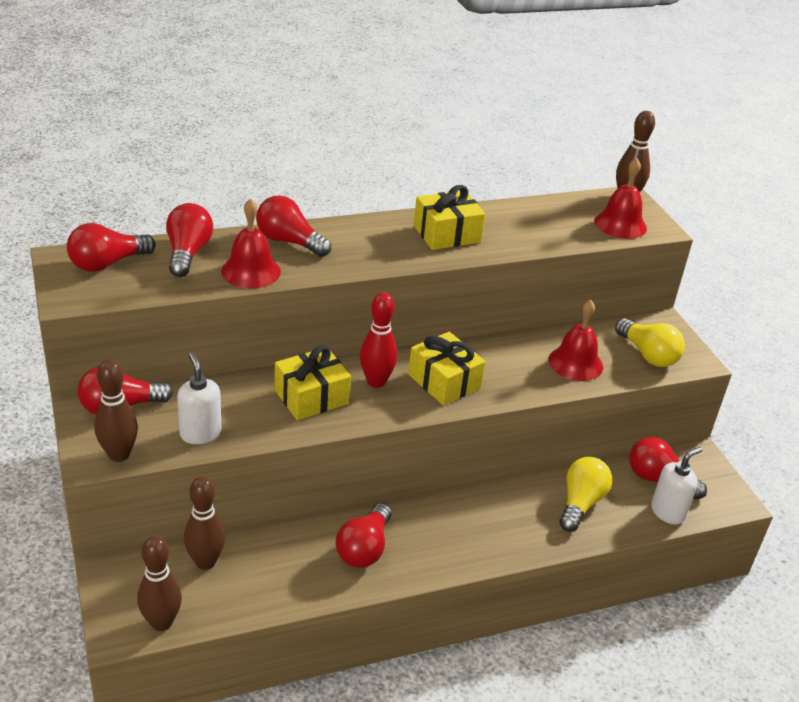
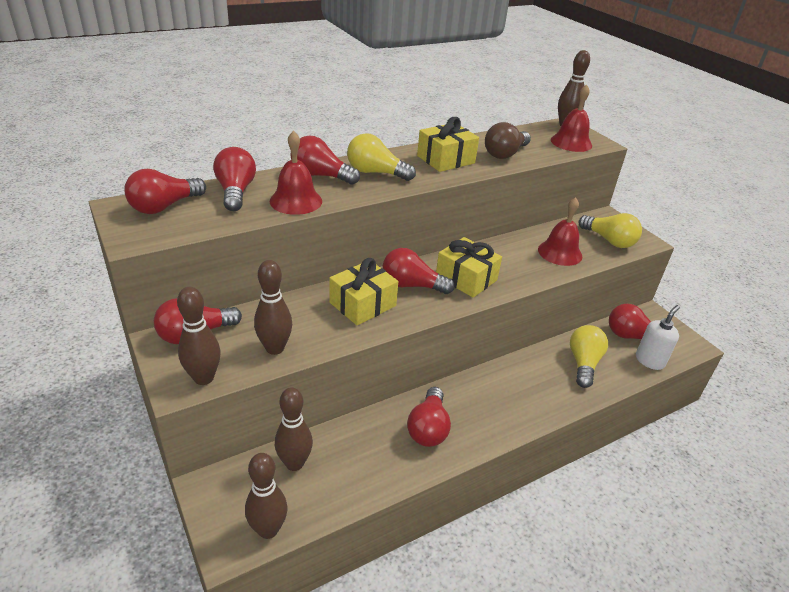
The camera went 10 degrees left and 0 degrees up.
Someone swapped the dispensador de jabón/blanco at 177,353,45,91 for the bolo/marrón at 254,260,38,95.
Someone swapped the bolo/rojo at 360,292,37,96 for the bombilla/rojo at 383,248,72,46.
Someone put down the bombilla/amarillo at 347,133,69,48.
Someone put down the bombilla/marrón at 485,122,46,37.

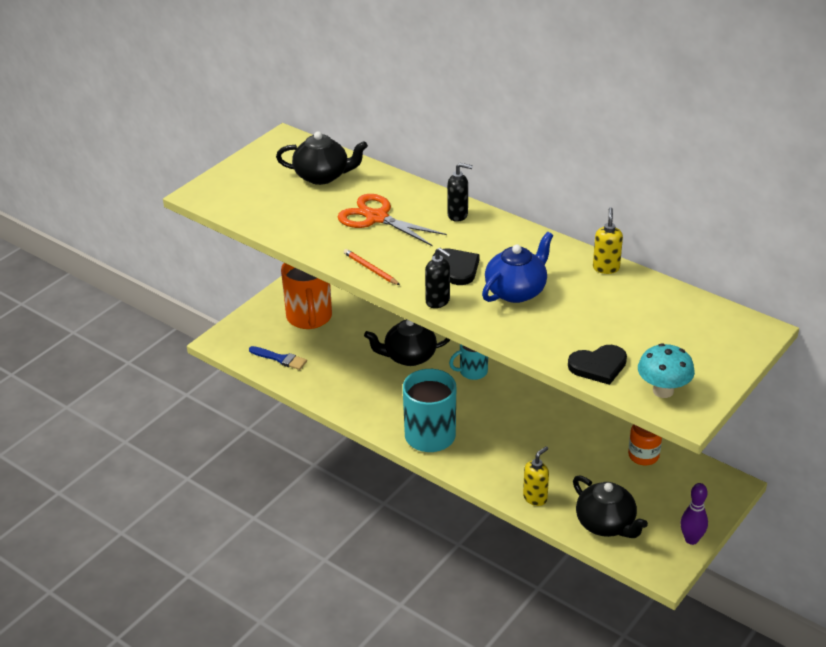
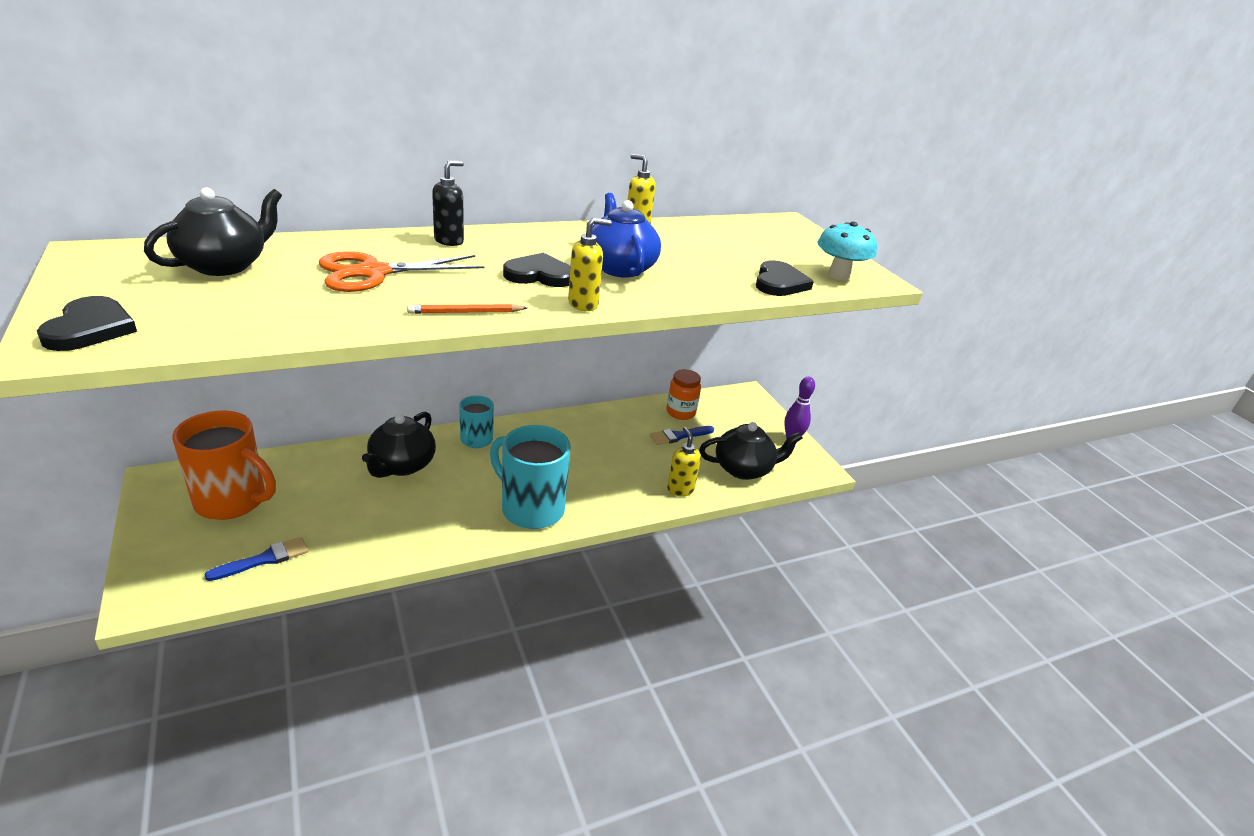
The camera went 65 degrees left and 5 degrees down.
Someone repainted the dispensador de jabón/negro at 425,248,26,60, which became the dispensador de jabón/amarillo at 568,218,43,93.
Someone put down the corazón/negro at 37,296,100,55.
Someone put down the pincel/azul at 650,426,64,19.

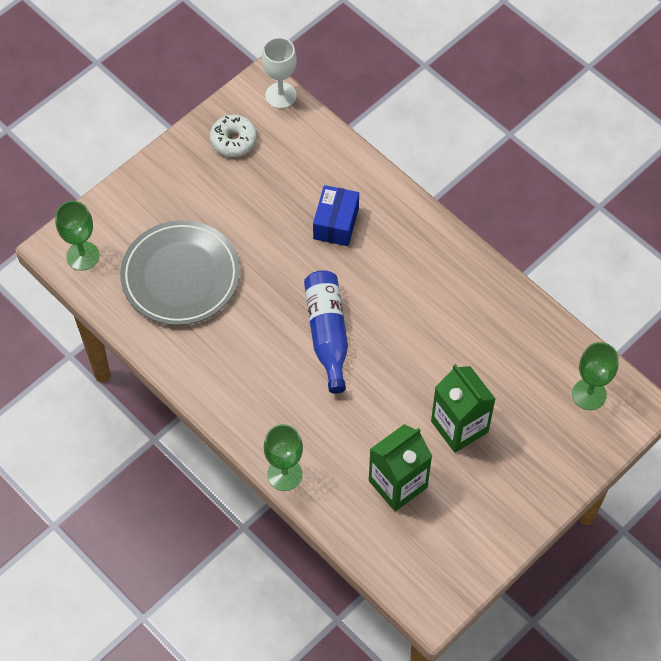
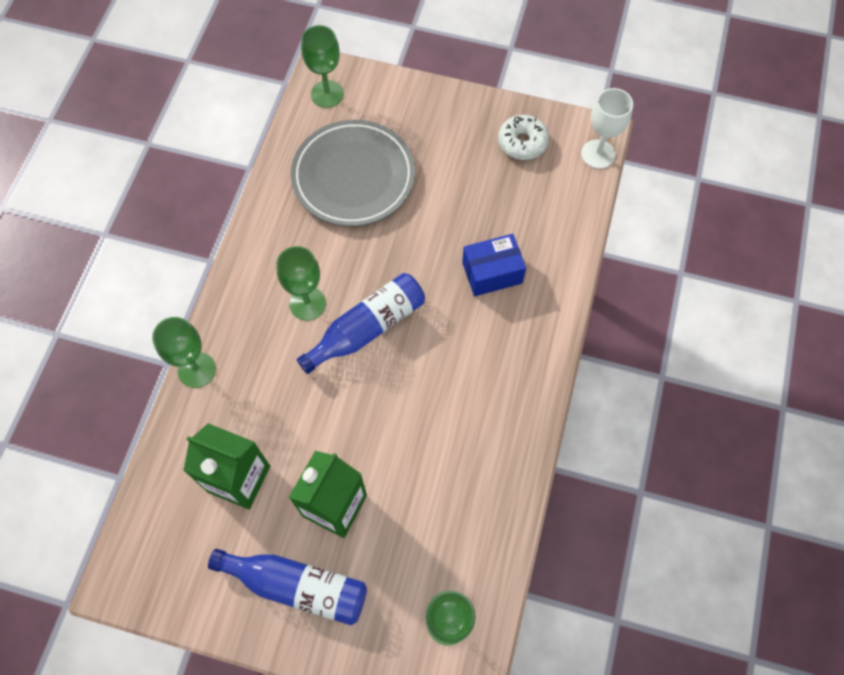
The camera went 60 degrees right and 5 degrees up.
Someone put down the botella/azul at 208,549,159,76.
Someone put down the copa/verde at 276,246,50,75.

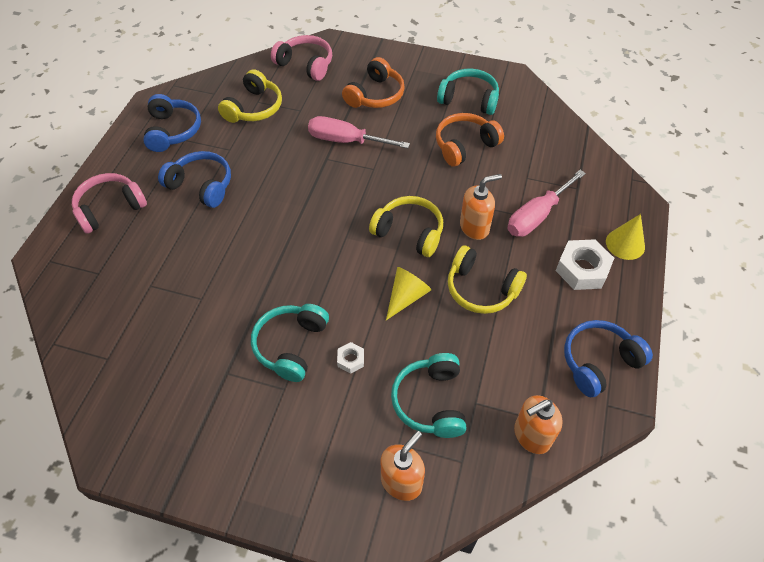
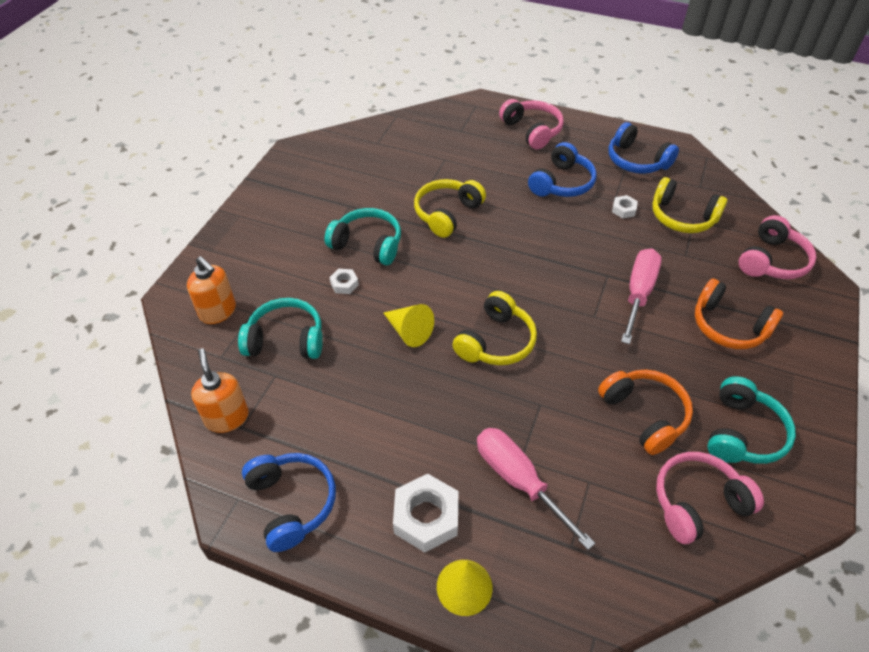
The camera went 95 degrees right and 5 degrees down.
Someone rotated the auriculares/azul at 143,94,58,58 by 45 degrees clockwise.
Someone carried the auriculares/amarillo from 448,245,79,69 to 414,179,72,59.
Someone took away the dispensador de jabón/naranja at 460,174,42,66.
Someone put down the tuerca/blanco at 612,195,26,24.
Someone put down the auriculares/rosa at 656,452,108,92.

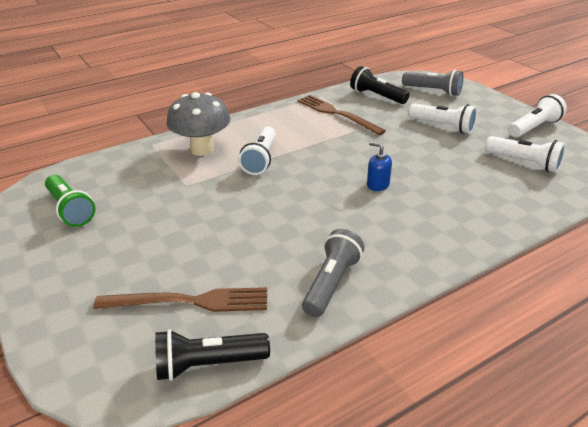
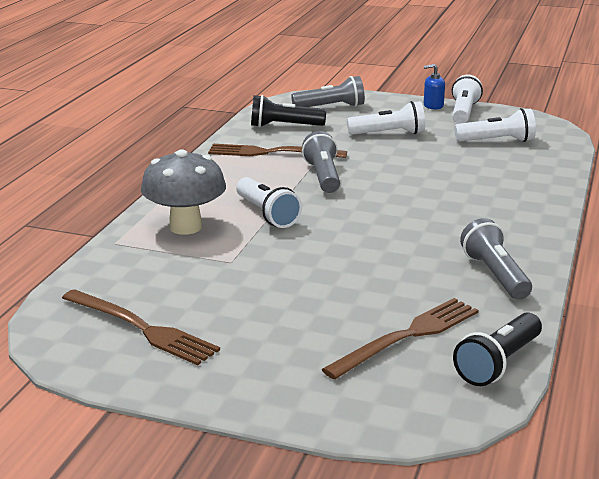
The camera went 40 degrees left and 10 degrees down.
Someone swapped the lámpara de mano/verde at 45,175,50,52 for the tenedor/marrón at 62,289,158,76.
Someone carried the dispensador de jabón/azul from 367,142,25,49 to 424,64,21,46.
Someone put down the lámpara de mano/gris at 302,131,38,62.

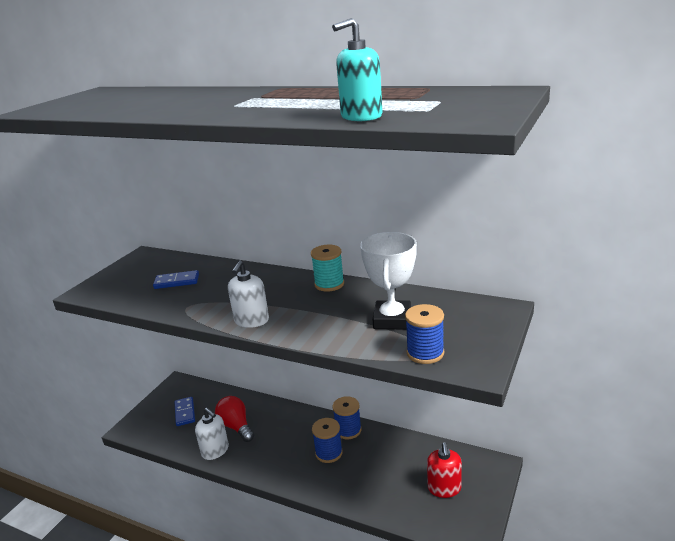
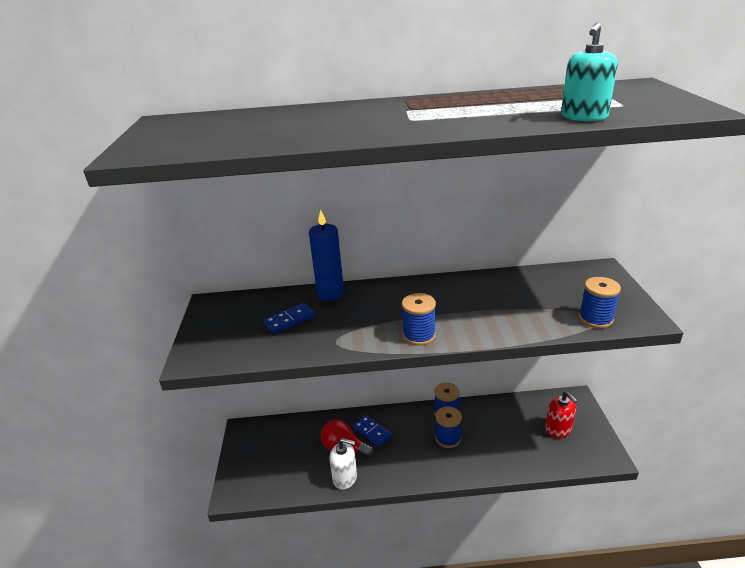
The camera went 30 degrees left and 5 degrees up.
Someone carried the ficha de dominó/azul from 175,397,20,29 to 353,415,39,32.
Someone swapped the dispensador de jabón/blanco at 228,261,41,67 for the carrete/azul at 402,293,34,53.
Someone took away the carrete/turquesa at 311,245,33,47.
Someone took away the trofeo/blanco at 360,232,57,97.
Someone put down the vela/azul at 309,210,35,91.

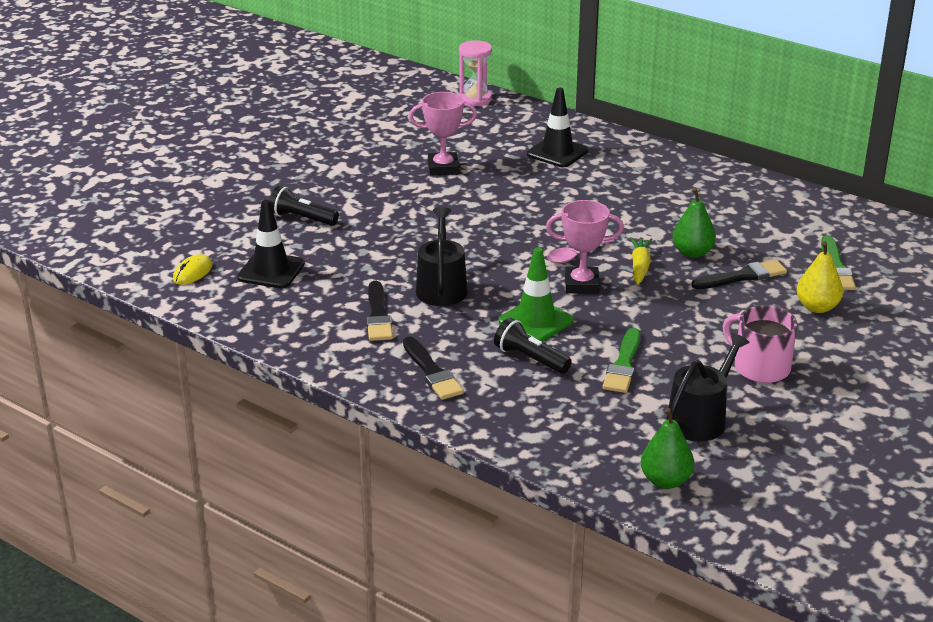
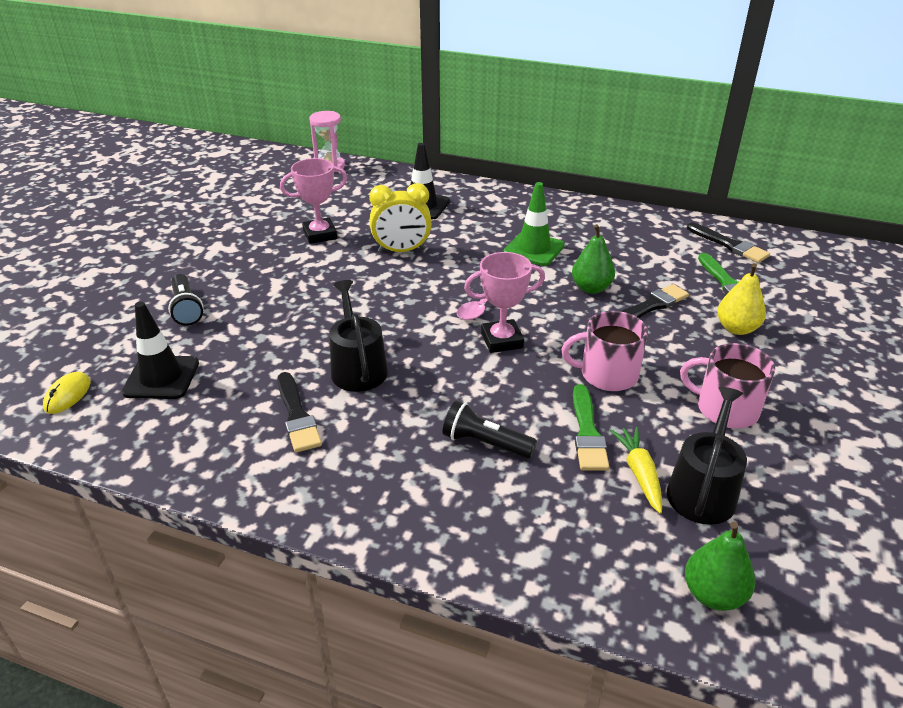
The camera went 15 degrees left and 5 degrees up.
Someone rotated the lámpara de mano/negro at 269,186,70,40 by 120 degrees counterclockwise.
Someone carried the pincel/negro from 403,337,61,63 to 687,223,83,40.
Someone carried the cono de tráfico/verde from 499,247,75,95 to 504,182,61,84.
Someone carried the zanahoria/amarillo from 630,237,23,48 to 610,427,52,87.
Someone put down the despertador/amarillo at 369,183,63,70.
Someone put down the taza/rosa at 561,311,87,80.

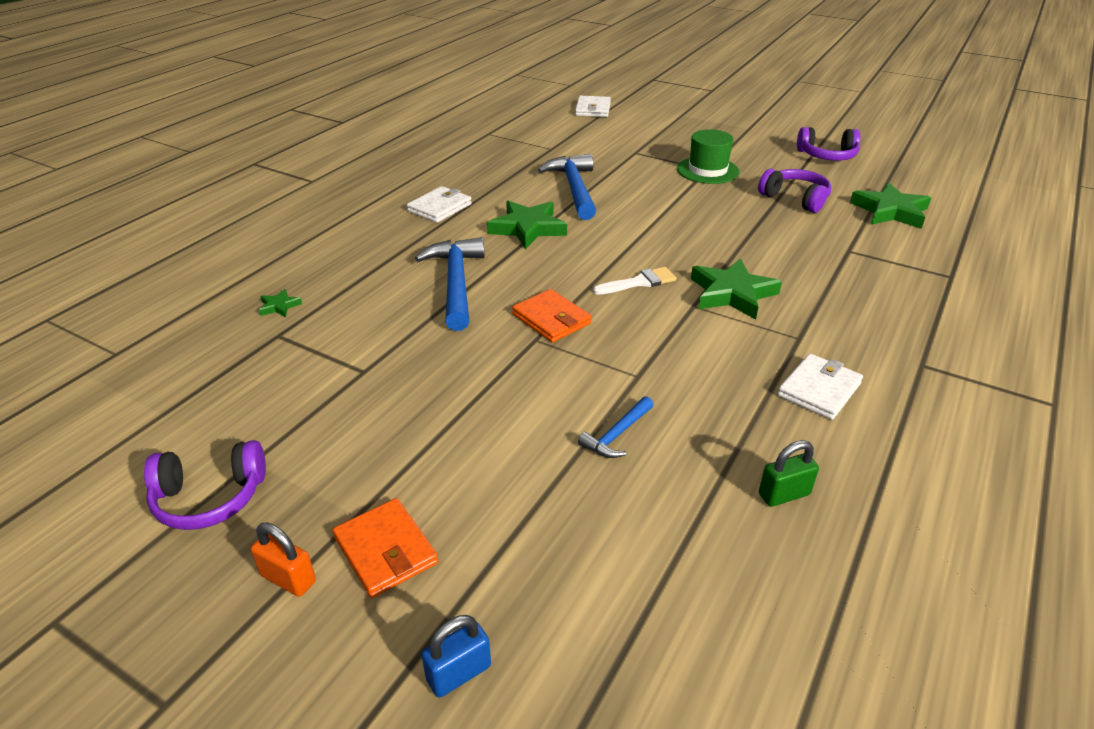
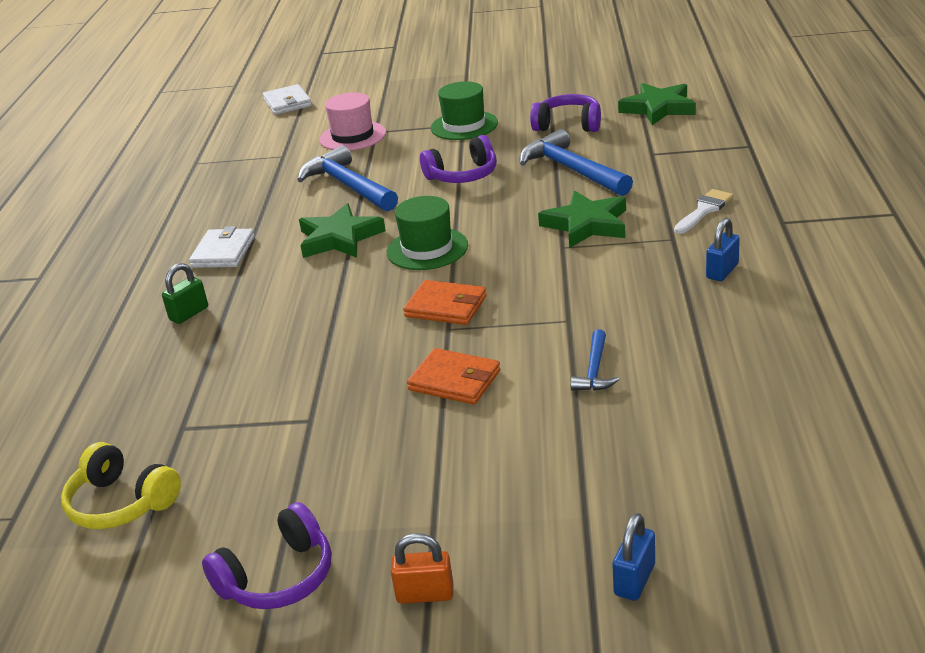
The camera went 25 degrees left and 5 degrees down.
Someone took away the estrella/verde at 259,289,43,28.
Someone carried the cartera/naranja from 332,498,106,100 to 407,348,93,57.
Someone carried the martillo/azul from 415,237,70,94 to 519,129,114,67.
Someone carried the pincel/blanco from 593,267,83,28 to 674,189,59,45.
Someone carried the candado/verde from 759,440,60,67 to 162,263,46,61.
Someone swapped the cartera/blanco at 777,354,86,66 for the candado/azul at 706,218,34,63.
Someone carried the auriculares/morado from 797,127,64,34 to 420,135,77,48.
Someone put down the auriculares/amarillo at 61,442,120,87.
Someone put down the sombrero/rosa at 319,92,67,59.
Someone put down the sombrero/verde at 387,196,81,74.

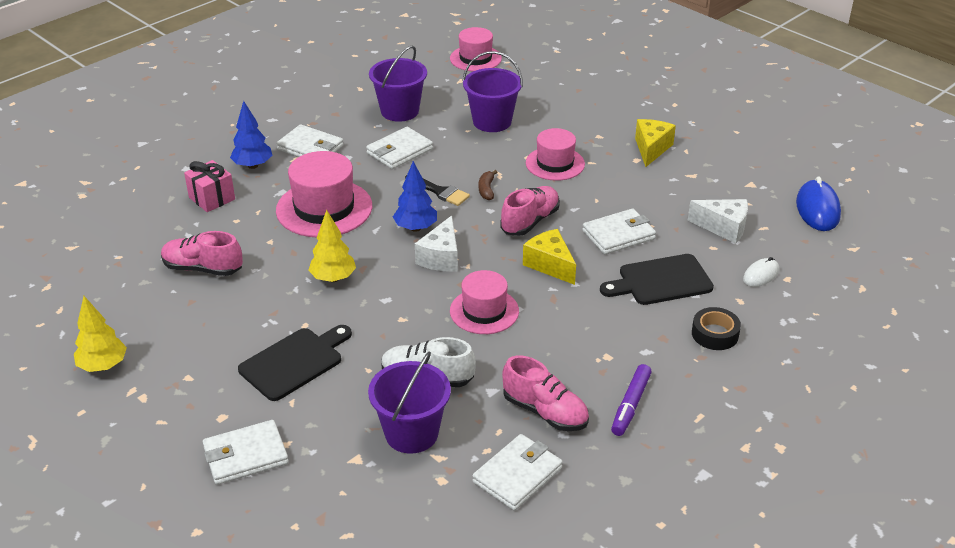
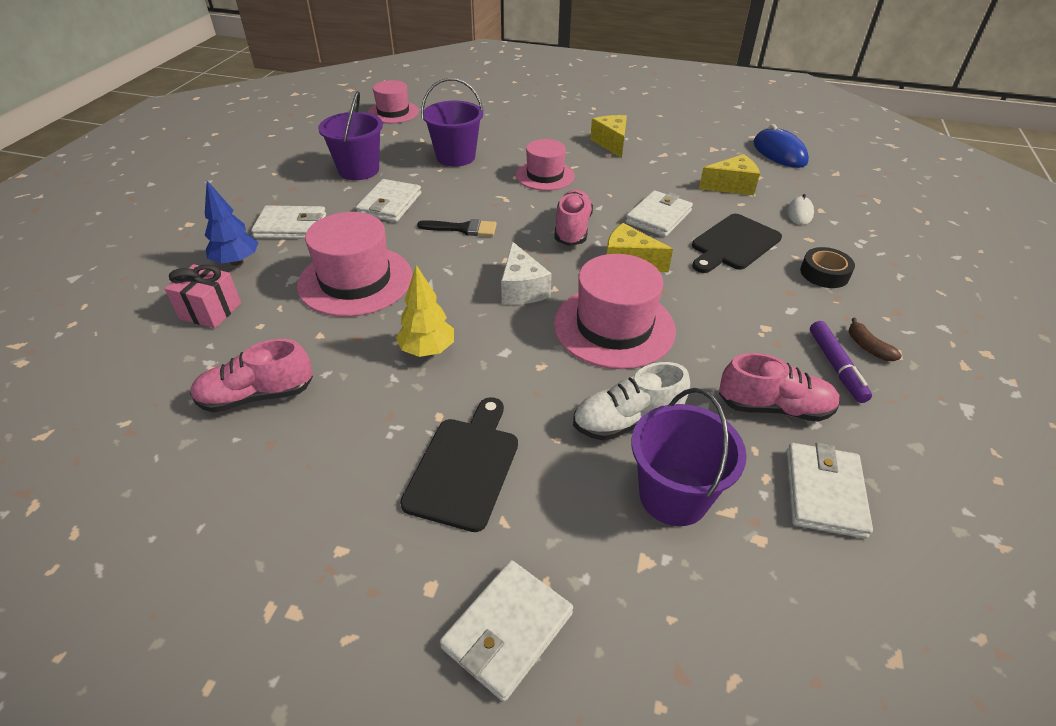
The camera went 30 degrees left and 5 degrees up.
Someone took away the árbol/amarillo at 74,296,53,76.
Someone took away the árbol/azul at 393,161,44,71.
Someone scaled the sombrero/rosa at 450,270,69,64 by 1.54.
Someone carried the plátano/marrón from 479,170,18,30 to 849,318,53,43.
Someone repainted the queso/blanco at 687,199,61,44, which became the queso/amarillo at 699,154,61,42.

